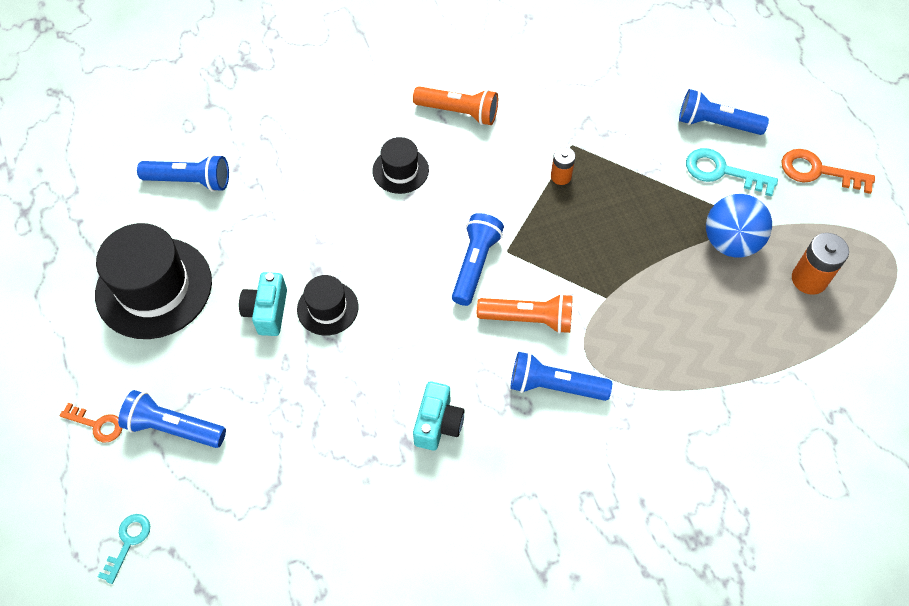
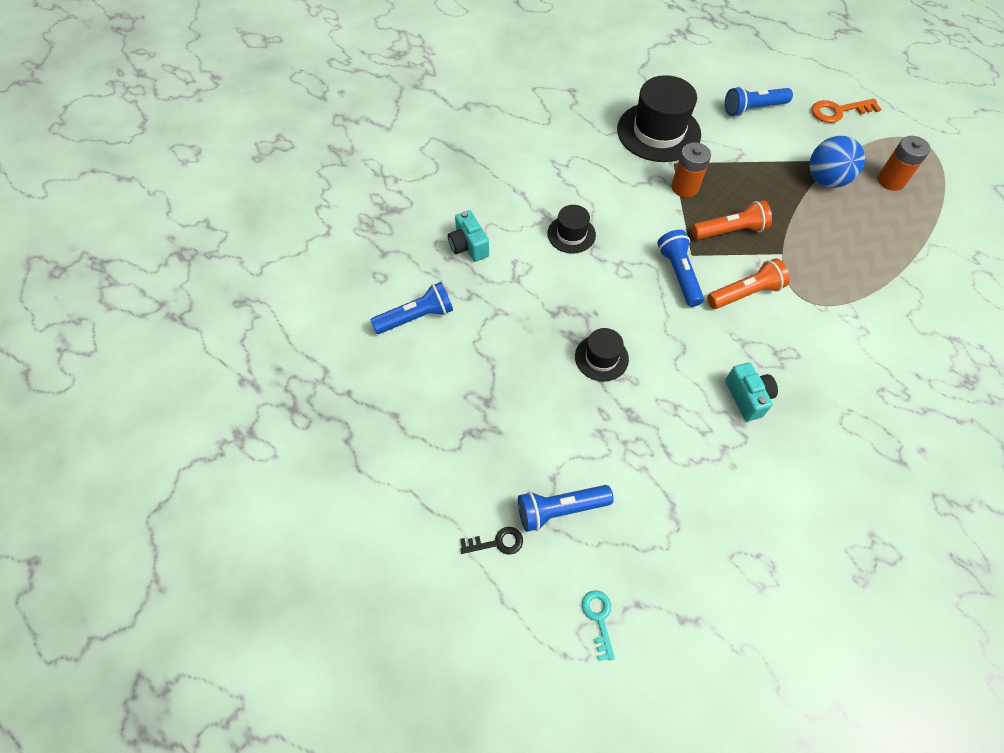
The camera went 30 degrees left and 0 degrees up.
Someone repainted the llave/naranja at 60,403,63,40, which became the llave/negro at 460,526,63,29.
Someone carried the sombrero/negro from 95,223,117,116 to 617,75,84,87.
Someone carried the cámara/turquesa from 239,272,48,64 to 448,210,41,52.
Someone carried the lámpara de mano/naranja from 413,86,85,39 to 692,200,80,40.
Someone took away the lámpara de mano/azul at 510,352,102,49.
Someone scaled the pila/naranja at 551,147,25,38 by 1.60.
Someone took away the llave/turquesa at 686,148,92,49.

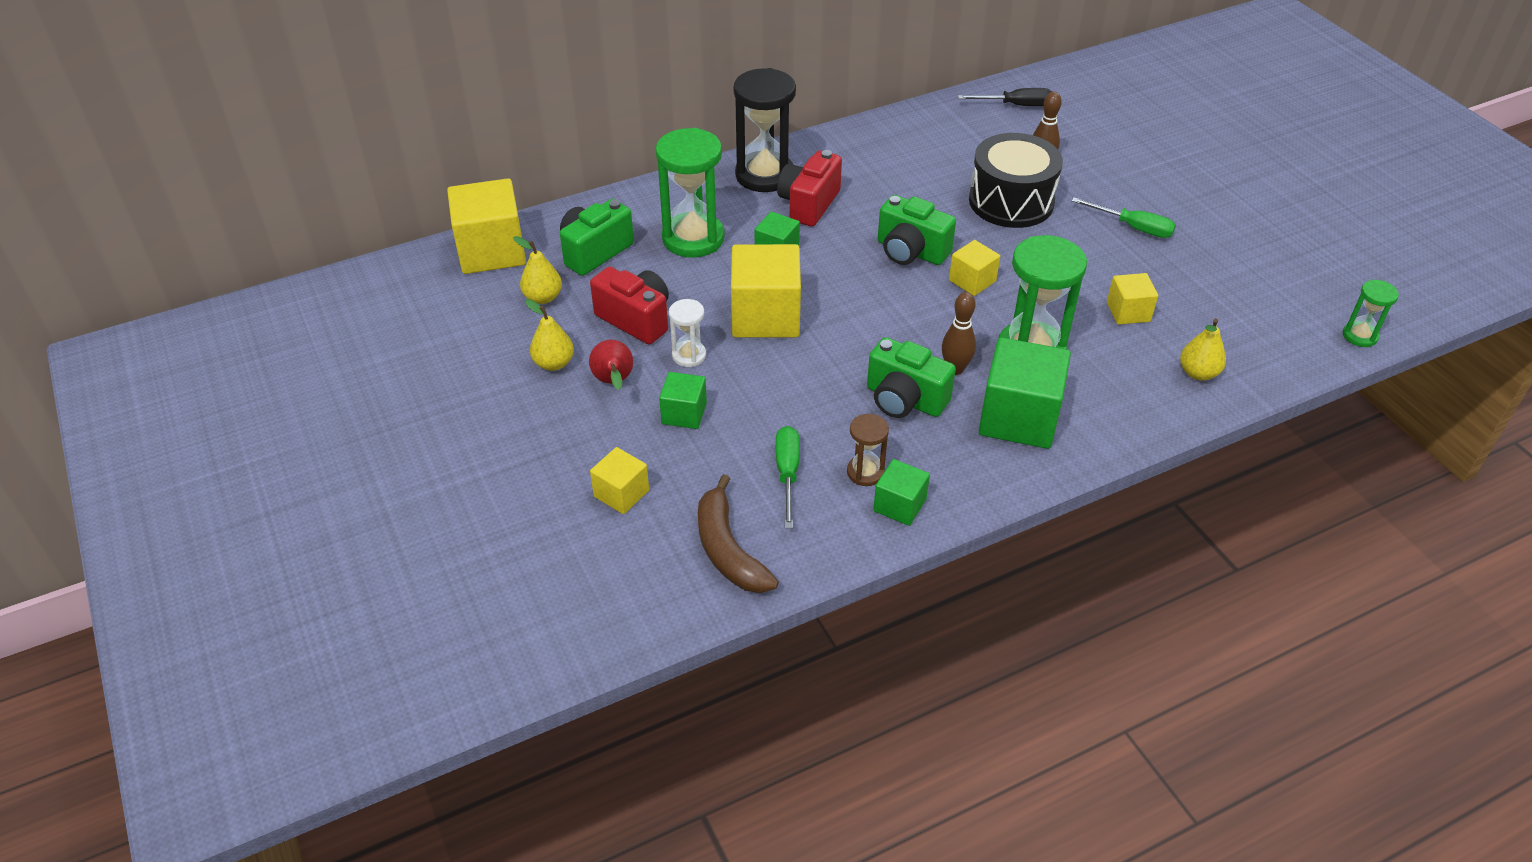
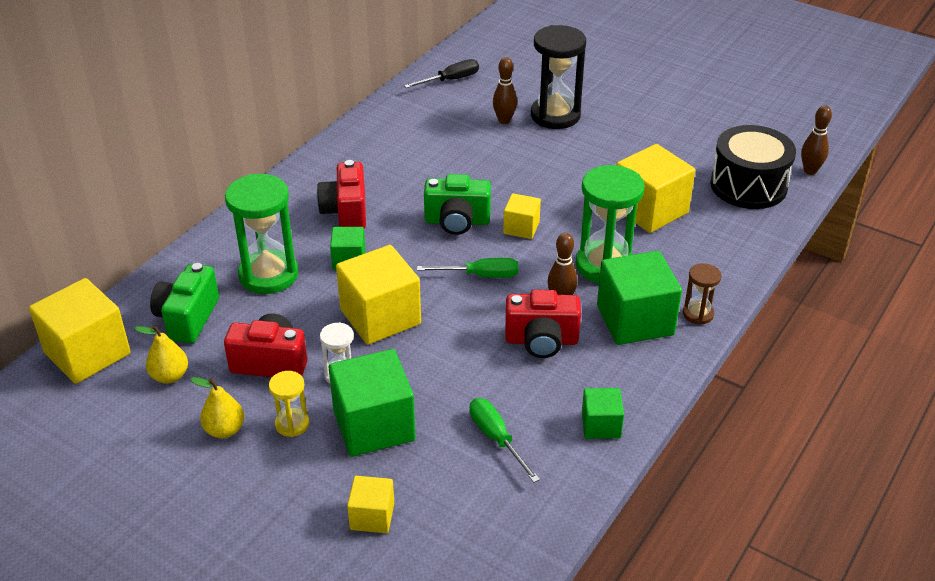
The camera went 30 degrees left and 5 degrees down.
Someone swapped the pera/rojo at 589,340,44,50 for the reloj de arena/amarillo at 269,371,41,66.
Someone scaled the cubo/verde at 659,372,48,57 by 1.87.
Someone took away the plátano/marrón at 698,474,81,119.
Someone carried the reloj de arena/negro from 734,68,62,124 to 531,25,55,104.
Someone carried the reloj de arena/marrón from 847,414,42,72 to 683,263,38,62.
Someone repainted the cámara/verde at 867,337,89,81, which became the cámara/rojo at 505,290,76,68.
Someone carried the tambor/negro from 969,133,94,95 to 710,125,86,84.
Someone carried the destornillador/verde from 1072,197,104,41 to 417,258,101,20.
Someone scaled the cubo/amarillo at 1107,273,51,52 by 1.87.
Someone took away the pera/amarillo at 1180,318,46,63.
Someone swapped the reloj de arena/verde at 1343,280,56,67 for the bolo/marrón at 801,106,31,69.

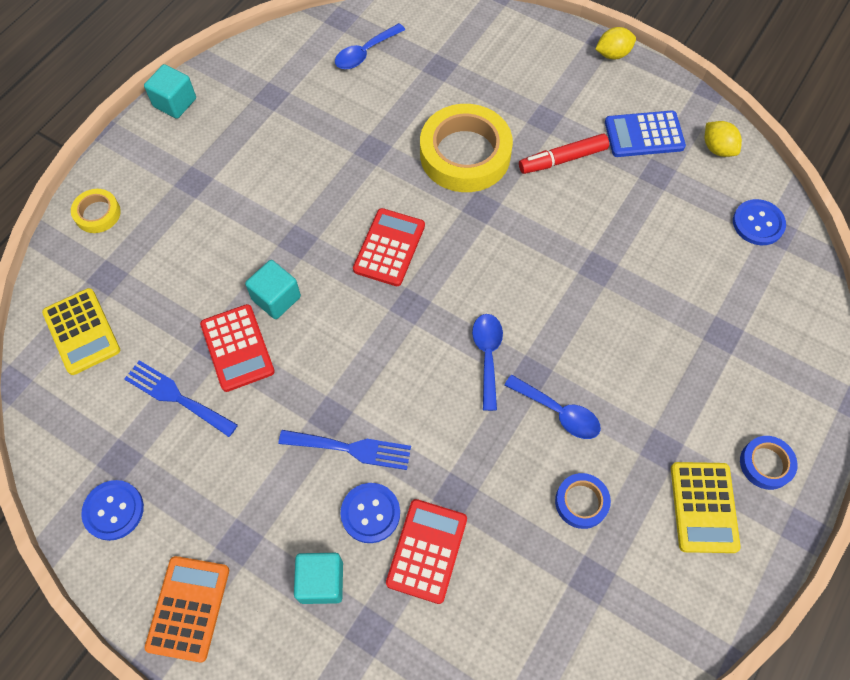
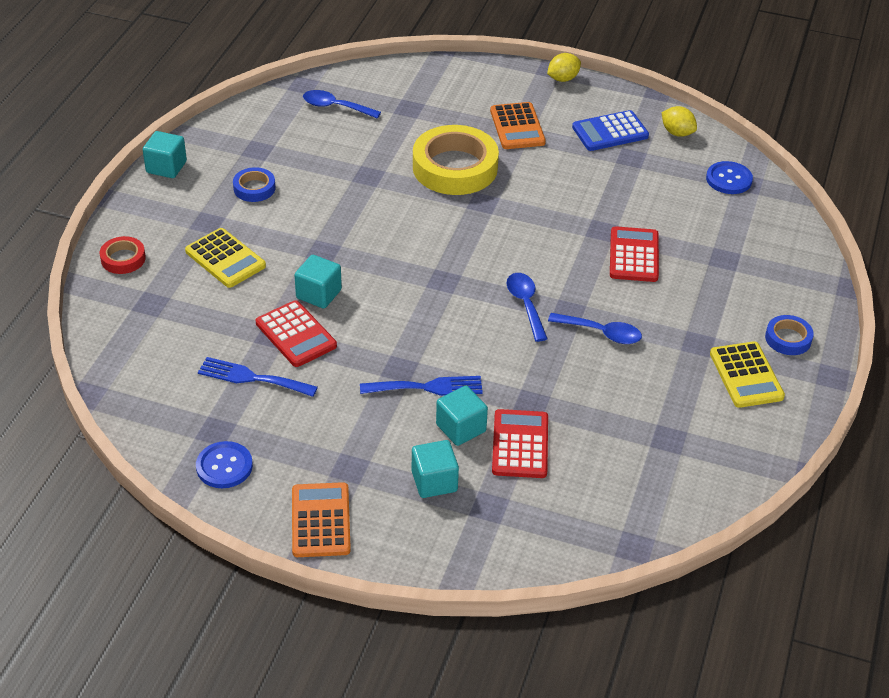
The camera went 15 degrees left and 20 degrees down.
Someone carried the calculadora/amarillo from 42,288,78,87 to 185,228,81,60.
Someone repainted the cinta adhesiva/amarillo at 71,189,50,44, which became the cinta adhesiva/rojo at 100,236,46,38.
Someone rotated the cuchara/azul at 335,23,70,46 by 75 degrees clockwise.
Someone swapped the botón/azul at 340,483,60,60 for the cubo/turquesa at 436,386,52,60.
Someone carried the calculadora/rojo from 353,208,72,78 to 610,226,49,56.
Someone took away the rotulador/rojo at 519,133,90,41.
Someone carried the cinta adhesiva/azul from 555,473,56,56 to 233,167,42,35.
Someone put down the calculadora/naranja at 490,102,56,47.

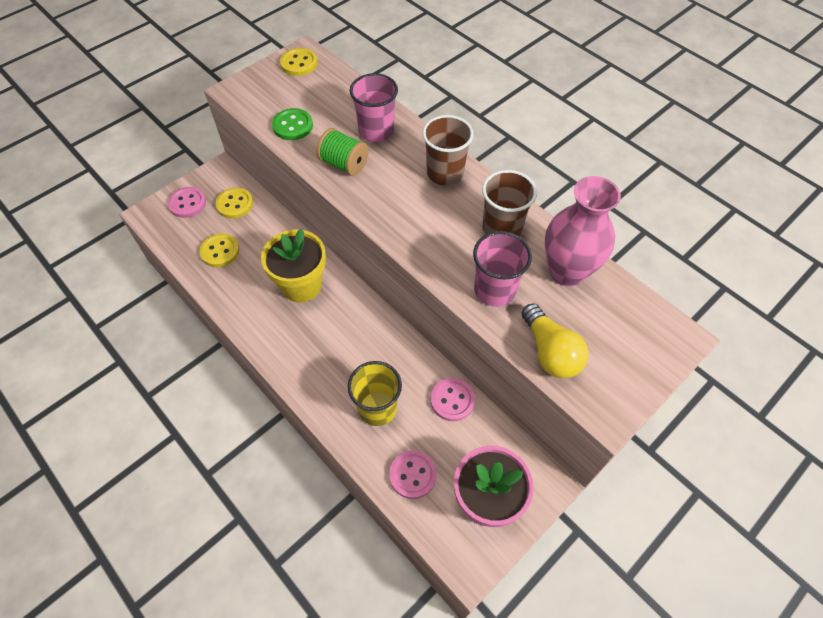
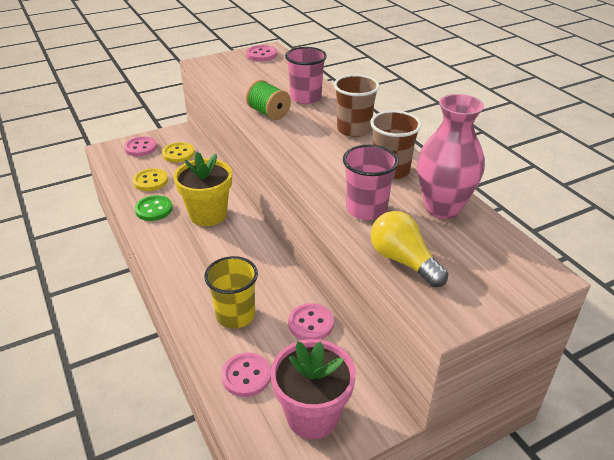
The camera went 15 degrees right and 20 degrees down.
Someone carried the botón/verde from 272,108,41,32 to 135,195,37,26.
Someone repainted the botón/amarillo at 280,48,38,28, which became the botón/rosa at 246,45,31,16.
Someone rotated the bombilla/amarillo at 521,303,67,75 by 150 degrees clockwise.

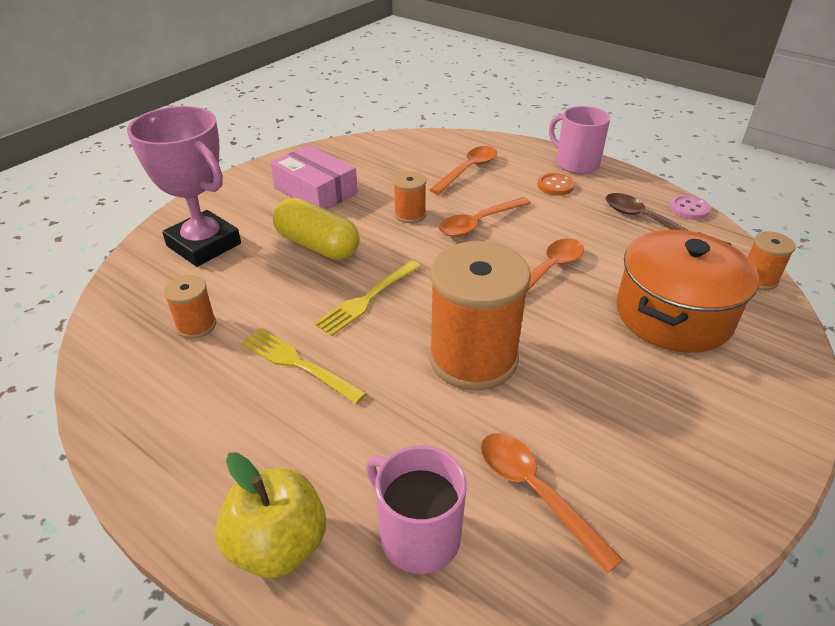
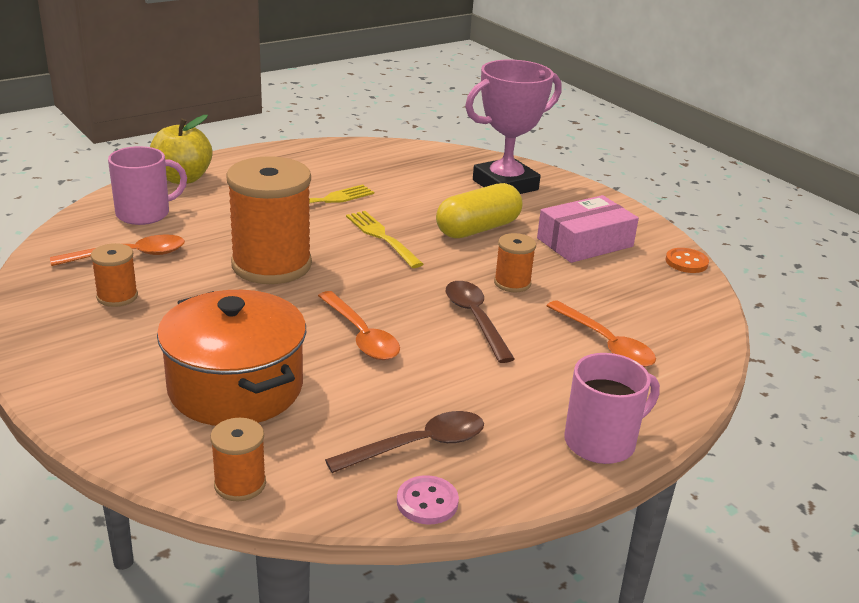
The camera went 105 degrees right and 10 degrees down.
Someone carried the carrete/naranja from 164,275,52,64 to 91,243,47,64.
Someone repainted the cuchara/naranja at 439,197,92,39, which became the cuchara/marrón at 446,281,69,82.
Someone carried the botón/naranja from 537,173,37,23 to 666,248,43,25.

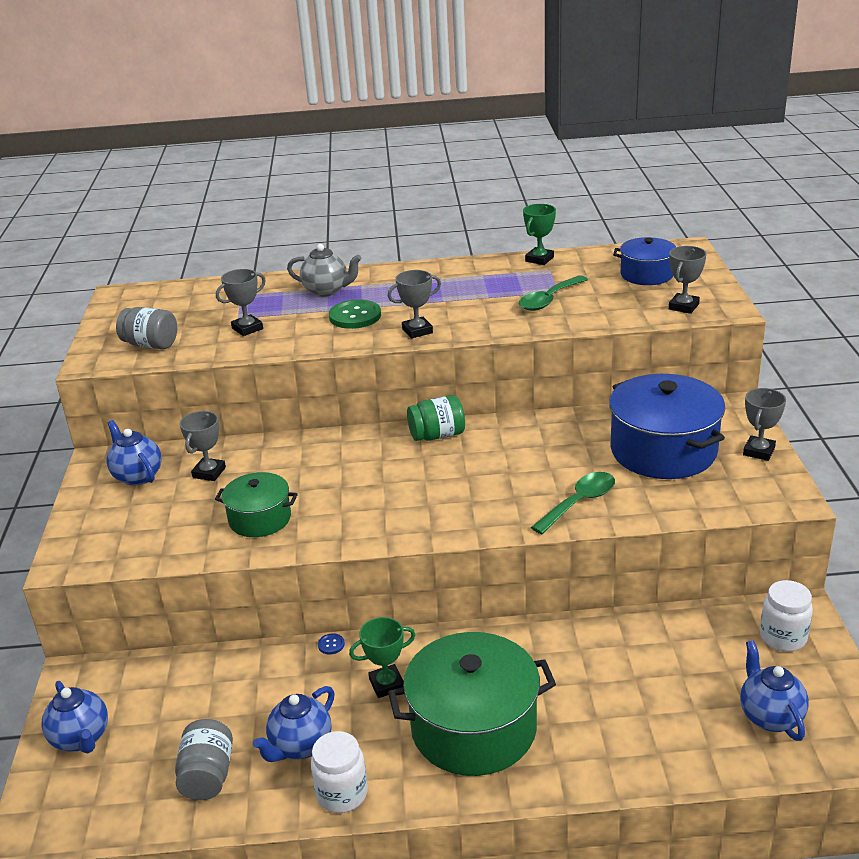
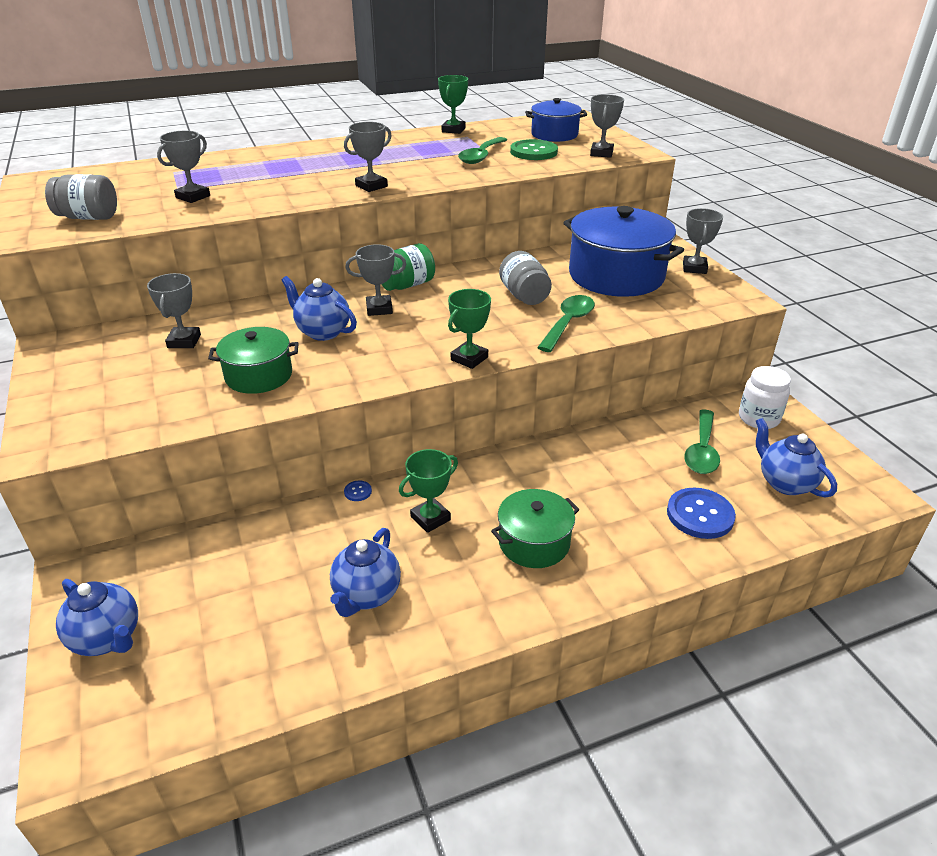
The camera went 20 degrees left and 5 degrees up.
Someone carried the tetera/azul from 106,420,56,66 to 281,276,76,65.
Someone carried the tarro/gris from 175,719,58,81 to 499,251,53,54.
Someone took away the tetera/gris at 287,244,75,53.
Someone took away the tarro/blanco at 311,731,57,82.
Someone carried the botón/verde from 329,299,52,30 to 510,139,48,21.
Someone scaled the olla/verde at 388,632,168,144 by 0.57.
Someone put down the trofeo/gris at 345,244,61,72.
Someone put down the trofeo/verde at 448,289,43,80.
Someone put down the botón/azul at 667,488,69,51.
Someone put down the cuchara/verde at 684,409,36,65.

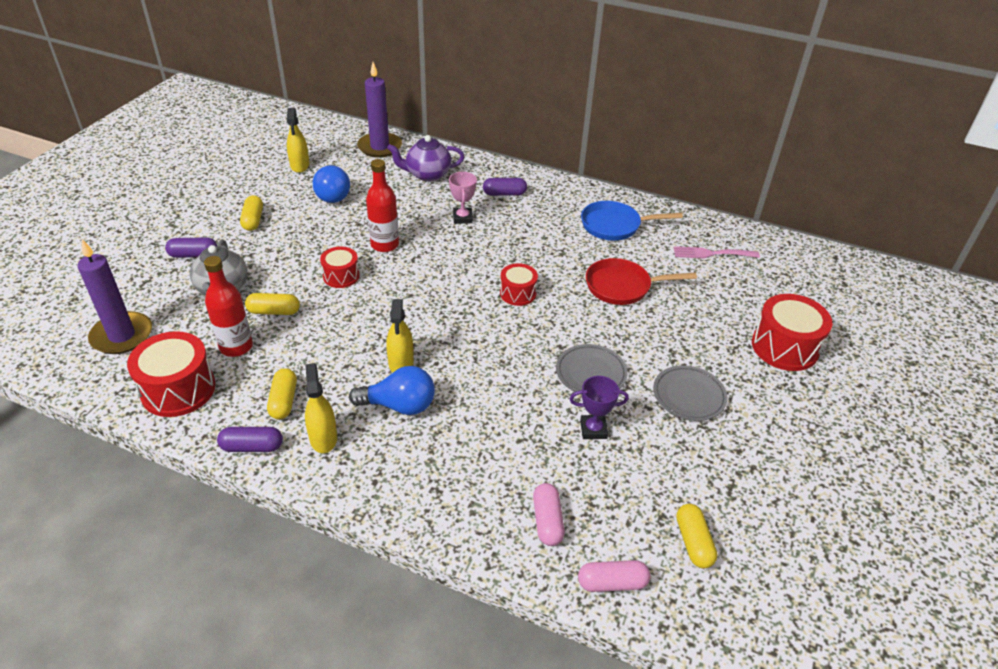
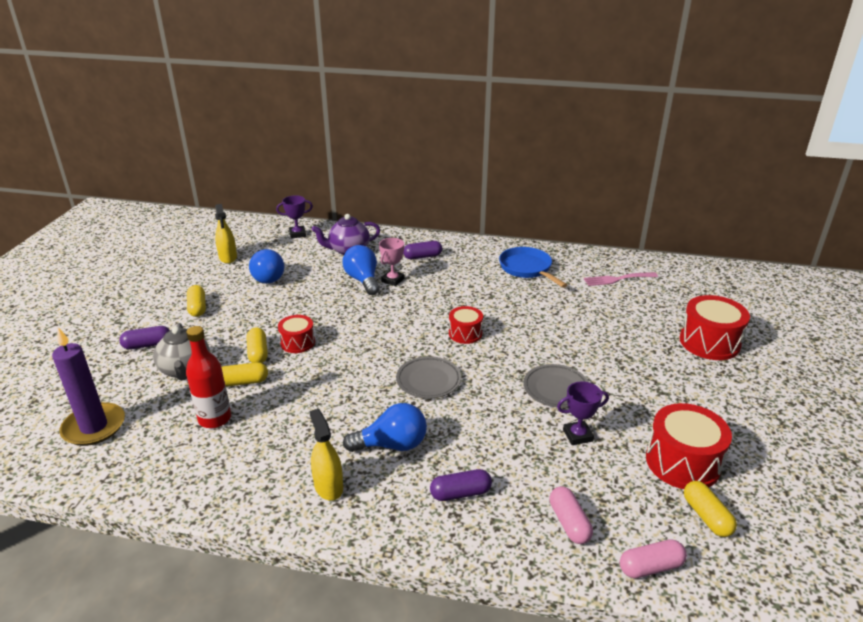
The camera went 10 degrees left and 10 degrees down.
Someone carried the tambor/rojo from 127,331,89,86 to 646,403,86,86.
Someone carried the cápsula/morado from 217,427,66,25 to 430,469,62,32.
Someone carried the cápsula/amarillo from 267,368,30,51 to 246,327,22,36.
Someone swapped the vela/morado at 357,62,45,95 for the trofeo/morado at 276,195,37,44.
Someone took away the botella/rojo at 366,159,33,93.
Someone took away the pulverizador/amarillo at 387,299,27,74.
Someone rotated the trofeo/rosa at 449,172,28,52 by 45 degrees clockwise.
Someone rotated the sartén/azul at 581,201,102,40 by 75 degrees clockwise.
Someone took away the sartén/rojo at 586,258,111,47.
Someone carried the plato/gris from 653,365,75,56 to 396,356,65,43.
Someone put down the bombilla/azul at 343,245,36,50.

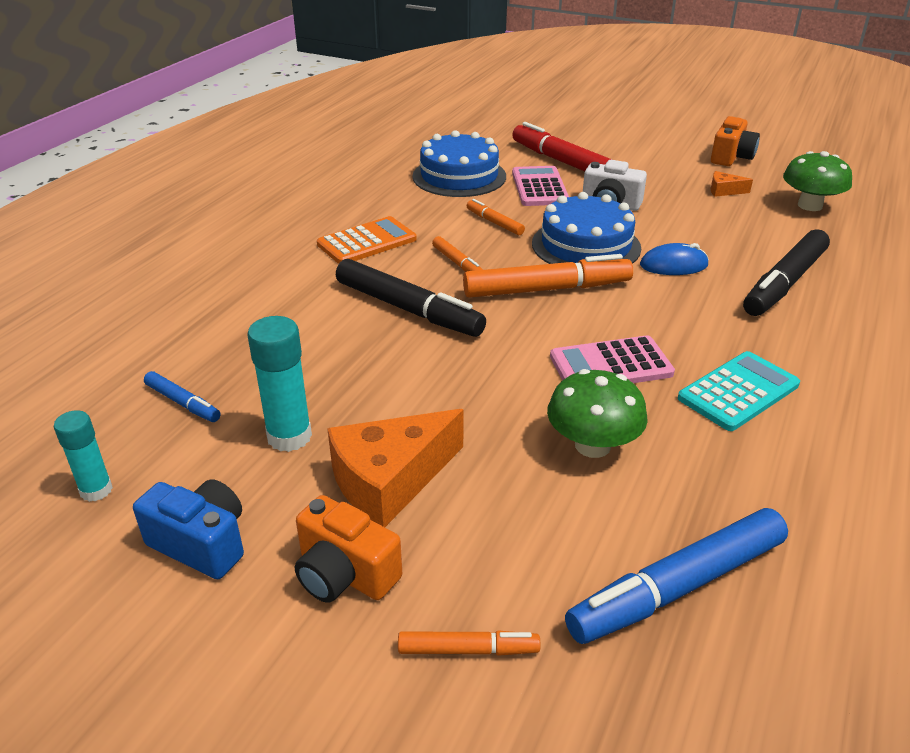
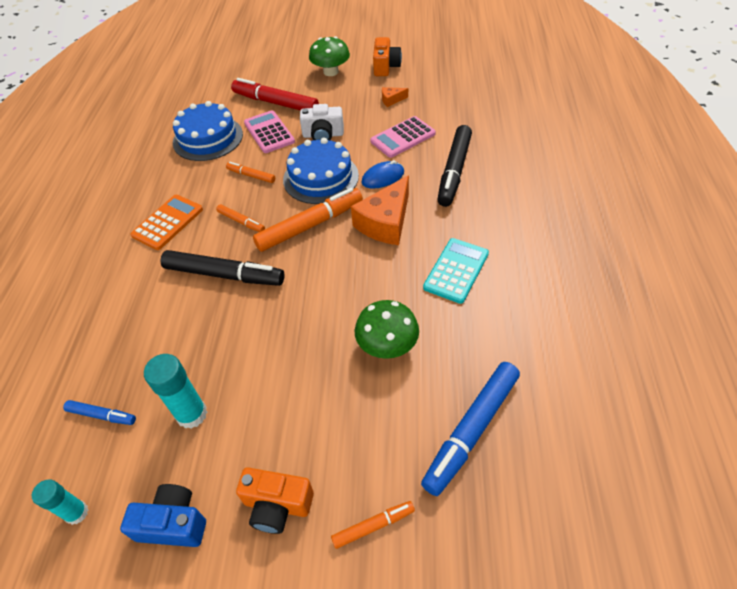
The camera went 20 degrees left and 15 degrees up.
Someone carried the queso/naranja from 327,409,137,118 to 351,175,58,70.
Someone carried the calculadora/rosa from 550,335,125,48 to 370,116,66,42.
Someone carried the seta/verde from 783,151,69,60 to 309,36,41,40.

